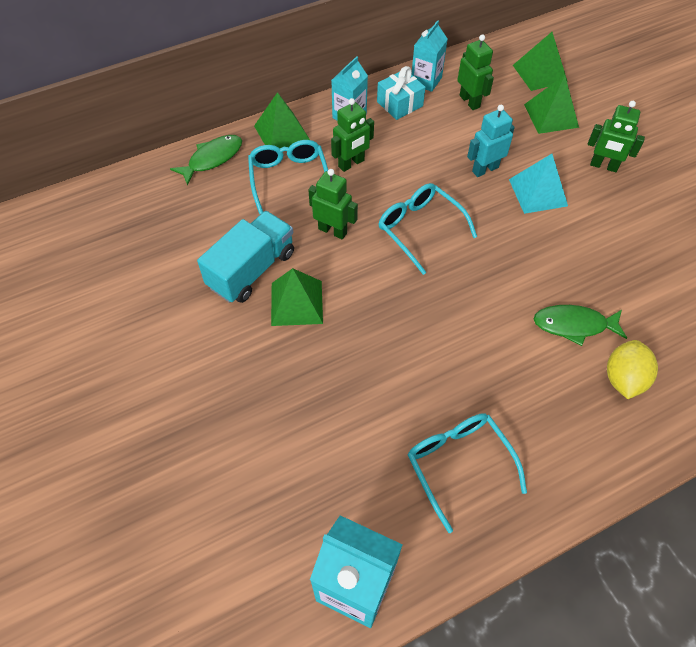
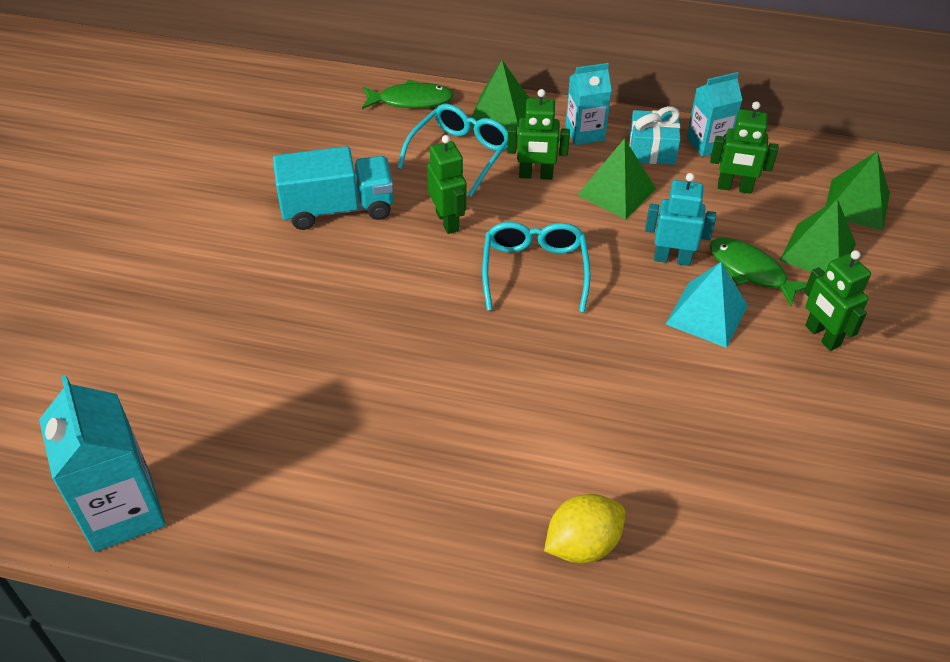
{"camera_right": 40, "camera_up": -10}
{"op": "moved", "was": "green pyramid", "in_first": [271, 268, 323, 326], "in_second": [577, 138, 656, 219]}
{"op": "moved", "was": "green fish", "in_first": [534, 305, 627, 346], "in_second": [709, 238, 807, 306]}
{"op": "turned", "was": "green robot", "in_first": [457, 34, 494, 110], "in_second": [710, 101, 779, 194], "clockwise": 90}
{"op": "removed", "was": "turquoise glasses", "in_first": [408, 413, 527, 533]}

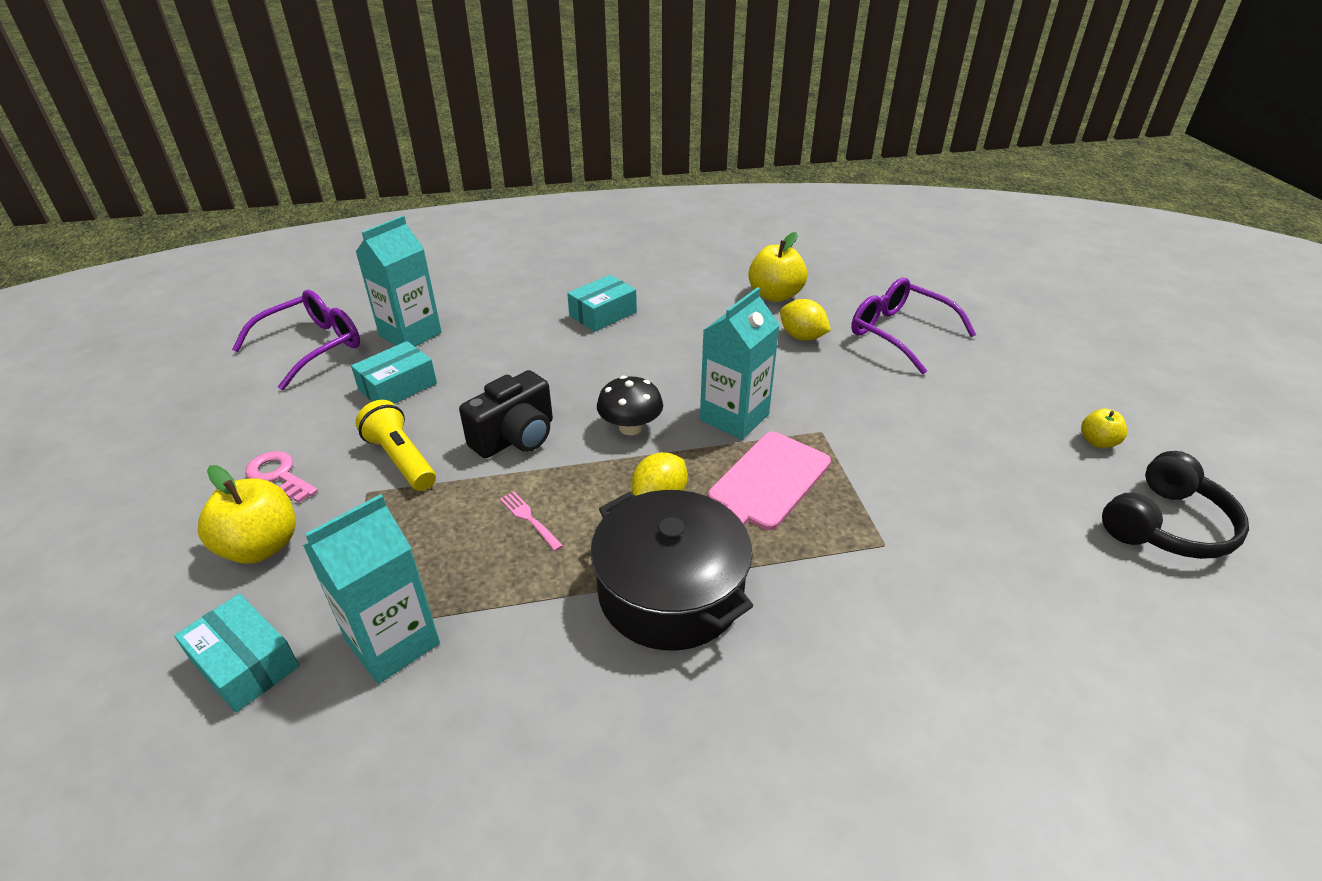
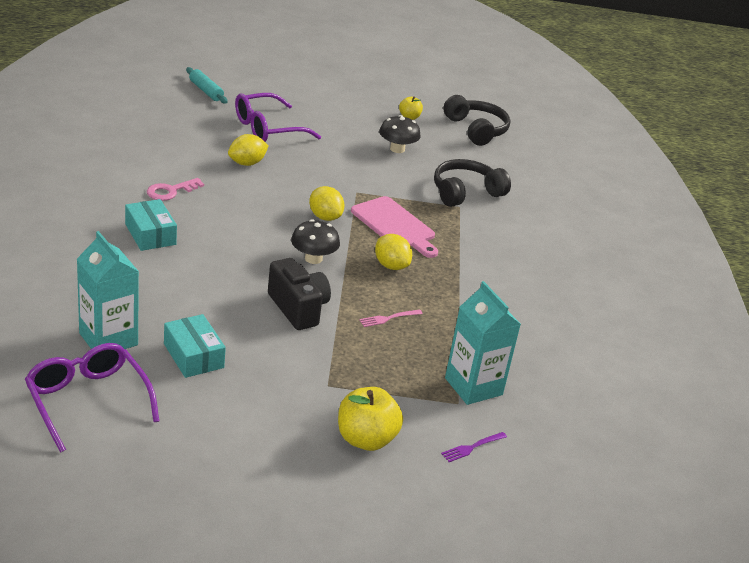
{"camera_right": -80, "camera_up": -5}
{"op": "moved", "was": "pink key", "in_first": [245, 451, 318, 503], "in_second": [147, 178, 204, 201]}
{"op": "added", "now": "turquoise rolling pin", "in_second": [186, 67, 228, 103]}
{"op": "replaced", "was": "turquoise carton", "now": "yellow lemon", "in_first": [700, 287, 780, 440], "in_second": [309, 186, 345, 221]}
{"op": "added", "now": "black mushroom", "in_second": [379, 115, 421, 153]}
{"op": "added", "now": "black headphones", "in_second": [434, 159, 511, 207]}
{"op": "replaced", "was": "turquoise box", "now": "purple fork", "in_first": [174, 594, 300, 713], "in_second": [441, 432, 507, 462]}
{"op": "removed", "was": "yellow flashlight", "in_first": [355, 400, 436, 491]}
{"op": "removed", "was": "black pot", "in_first": [590, 490, 753, 650]}
{"op": "removed", "was": "yellow apple", "in_first": [748, 232, 807, 302]}

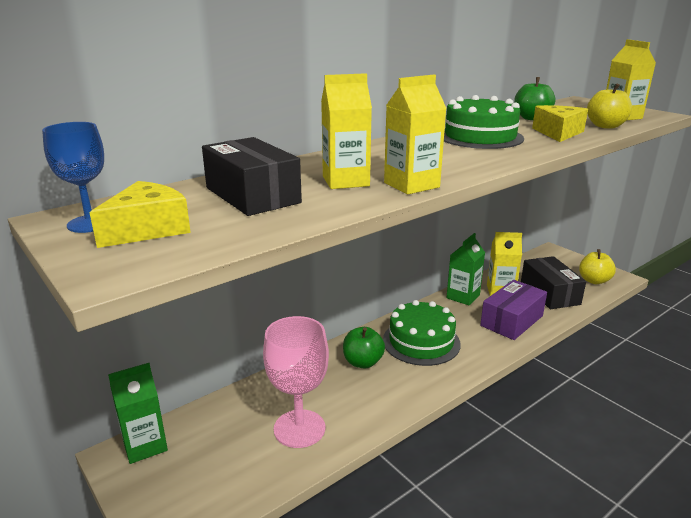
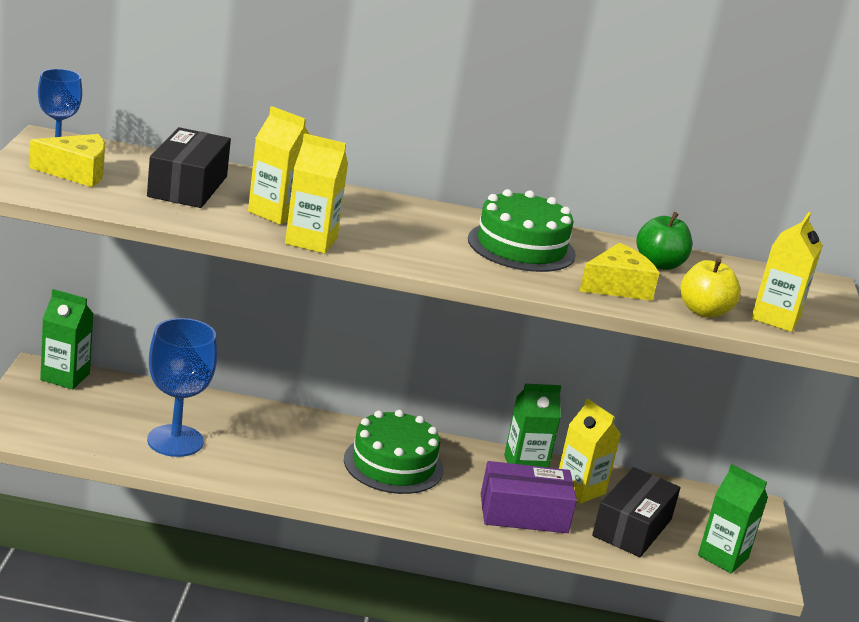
{"camera_right": 40, "camera_up": 0}
{"op": "recoloured", "was": "pink goblet", "now": "blue goblet", "in_first": [263, 316, 329, 448], "in_second": [147, 318, 217, 457]}
{"op": "replaced", "was": "yellow apple", "now": "green carton", "in_first": [579, 249, 616, 284], "in_second": [698, 464, 768, 573]}
{"op": "removed", "was": "green apple", "in_first": [343, 327, 385, 368]}

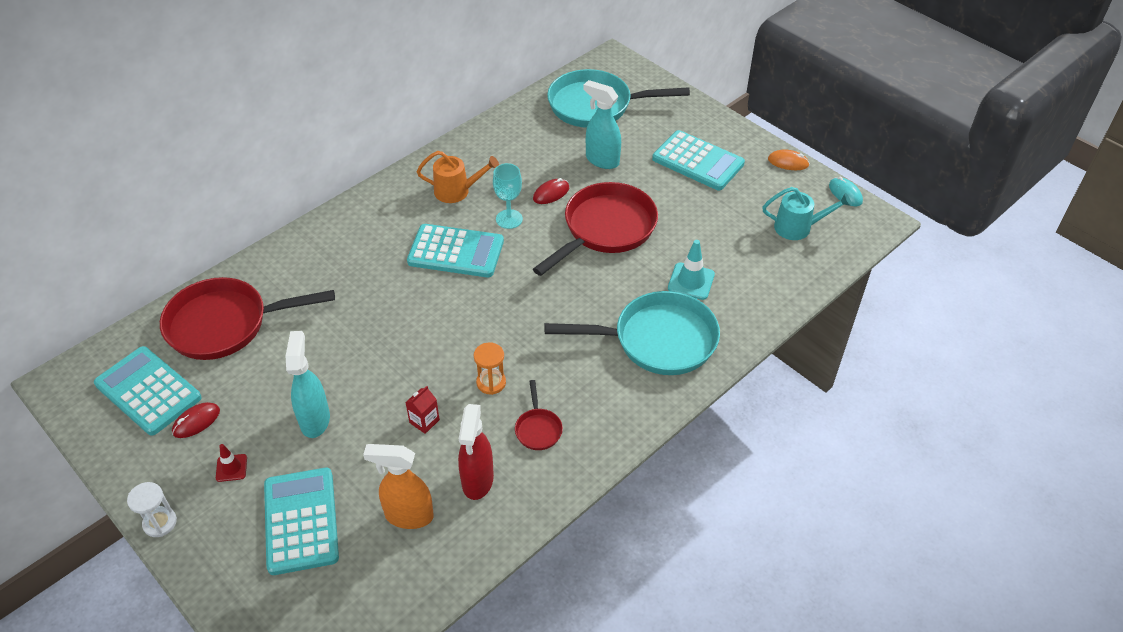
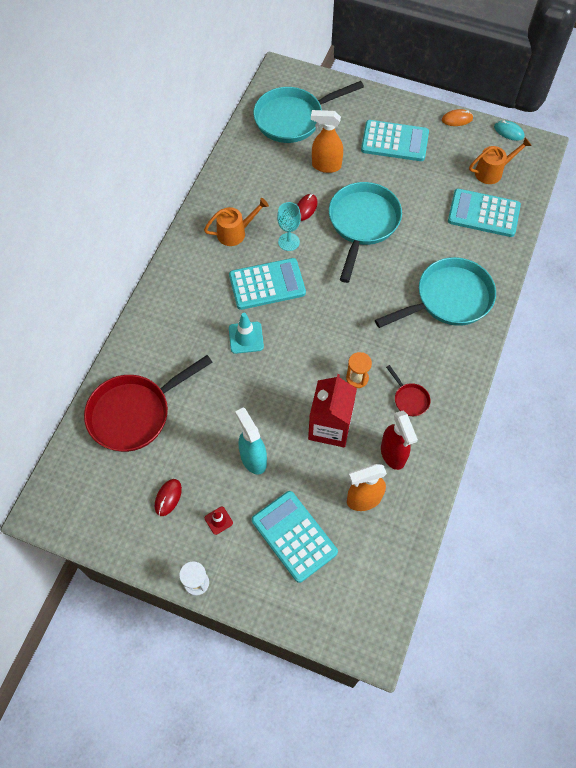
{"camera_right": -25, "camera_up": 15}
{"op": "moved", "was": "turquoise traffic cone", "in_first": [668, 240, 715, 300], "in_second": [229, 313, 264, 354]}
{"op": "resized", "was": "red carton", "in_first": [405, 386, 440, 434], "in_second": [308, 374, 357, 447], "ratio": 2.27}
{"op": "recoloured", "was": "turquoise spray bottle", "now": "orange spray bottle", "in_first": [583, 80, 621, 169], "in_second": [311, 110, 343, 173]}
{"op": "recoloured", "was": "red pan", "now": "turquoise pan", "in_first": [533, 182, 658, 276], "in_second": [329, 182, 402, 283]}
{"op": "moved", "was": "turquoise calculator", "in_first": [94, 346, 202, 435], "in_second": [448, 189, 521, 237]}
{"op": "recoloured", "was": "turquoise watering can", "now": "orange watering can", "in_first": [762, 187, 852, 240], "in_second": [469, 137, 532, 184]}

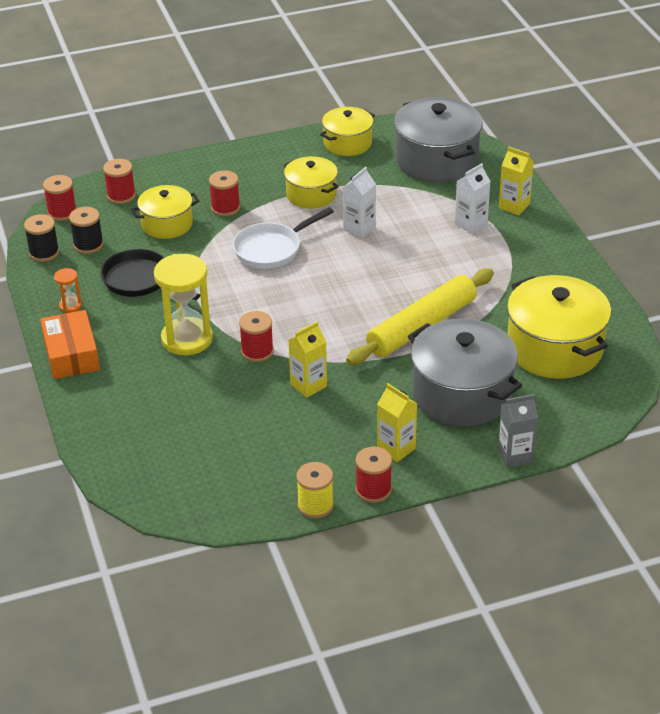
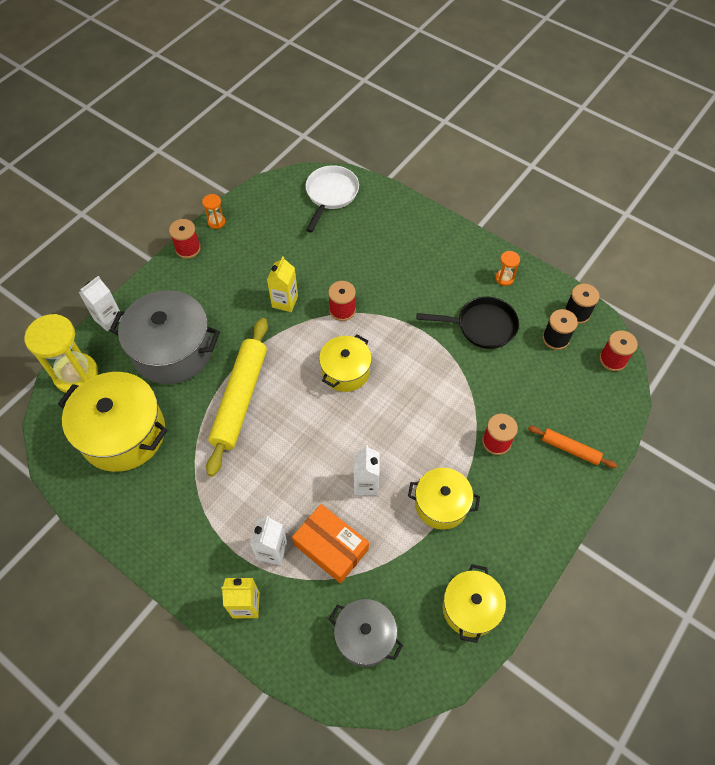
{"camera_right": 145, "camera_up": 20}
{"op": "moved", "was": "yellow hourglass", "in_first": [154, 254, 213, 355], "in_second": [24, 314, 98, 392]}
{"op": "recoloured", "was": "grey carton", "now": "white carton", "in_first": [498, 394, 538, 468], "in_second": [79, 276, 122, 331]}
{"op": "replaced", "was": "yellow spool", "now": "orange hourglass", "in_first": [296, 462, 334, 519], "in_second": [202, 194, 226, 229]}
{"op": "moved", "was": "orange box", "in_first": [40, 310, 100, 379], "in_second": [292, 504, 369, 583]}
{"op": "moved", "was": "white pan", "in_first": [233, 207, 334, 269], "in_second": [306, 165, 359, 233]}
{"op": "moved", "was": "yellow pot", "in_first": [131, 185, 199, 239], "in_second": [319, 335, 372, 392]}
{"op": "resized", "was": "grey pot", "in_first": [394, 97, 483, 182], "in_second": [329, 599, 403, 667], "ratio": 0.59}
{"op": "added", "now": "orange rolling pin", "in_second": [528, 426, 617, 468]}
{"op": "removed", "was": "red spool", "in_first": [103, 159, 136, 204]}
{"op": "removed", "was": "yellow carton", "in_first": [377, 383, 417, 462]}

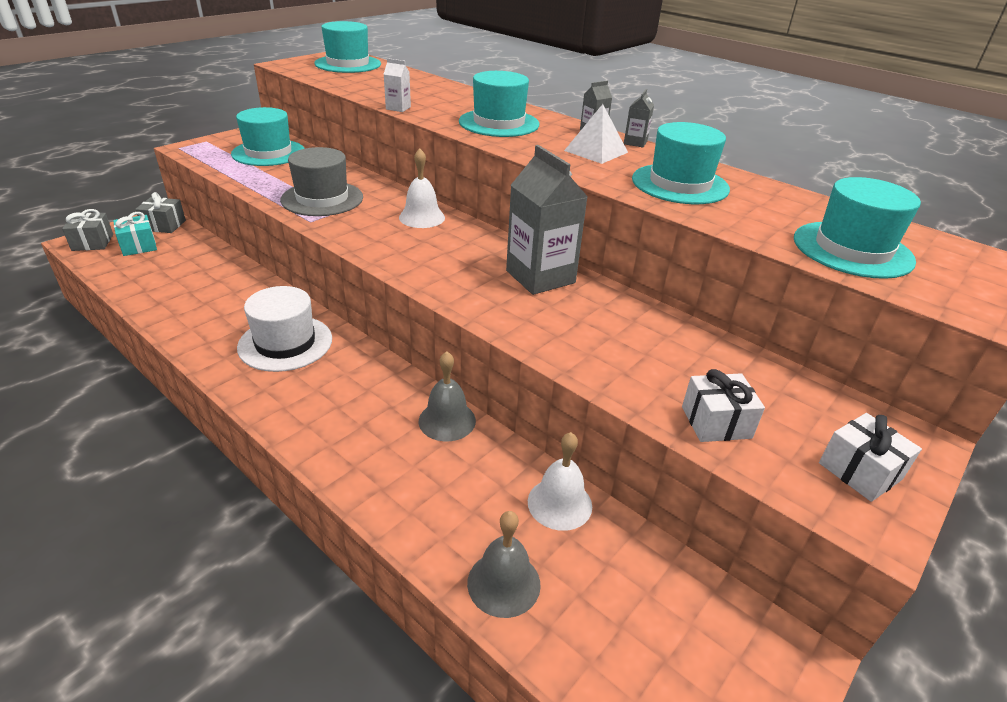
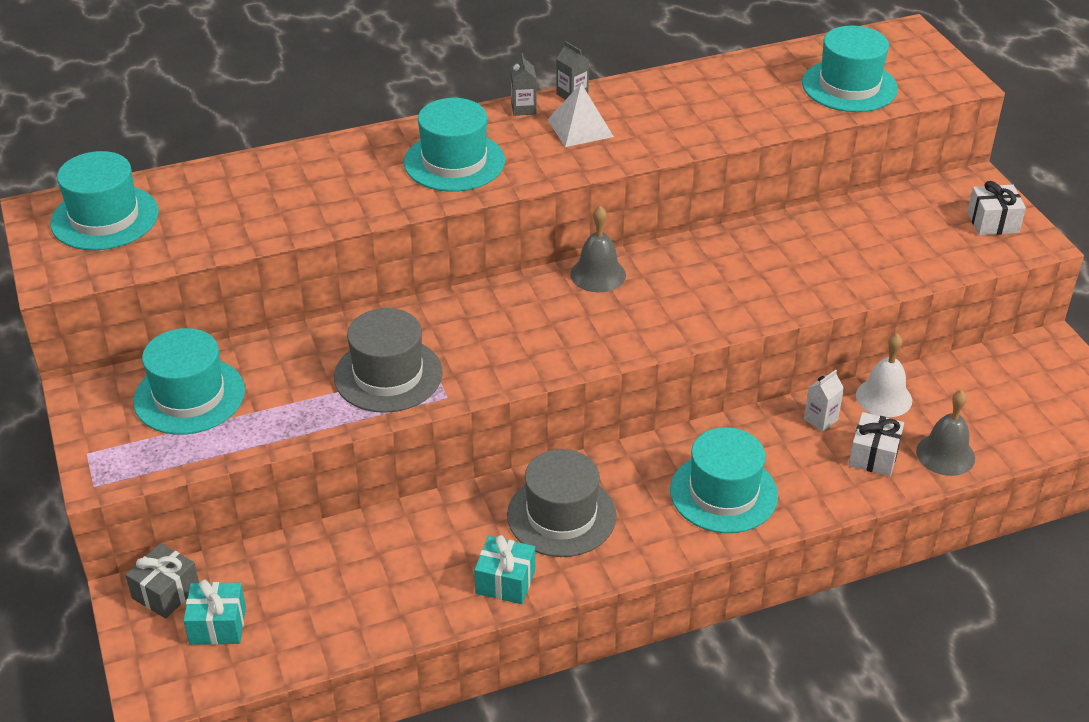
{"camera_right": -60, "camera_up": 5}
{"op": "added", "now": "turquoise gift", "in_second": [474, 535, 535, 604]}
{"op": "recoloured", "was": "white hat", "now": "grey hat", "in_first": [237, 286, 332, 372], "in_second": [507, 449, 617, 557]}
{"op": "moved", "was": "grey bell", "in_first": [419, 351, 476, 441], "in_second": [570, 206, 626, 292]}
{"op": "moved", "was": "turquoise hat", "in_first": [632, 122, 730, 204], "in_second": [670, 427, 778, 533]}
{"op": "moved", "was": "white carton", "in_first": [384, 58, 411, 112], "in_second": [804, 370, 844, 432]}
{"op": "moved", "was": "white gift", "in_first": [682, 369, 765, 442], "in_second": [848, 412, 904, 476]}
{"op": "removed", "was": "grey gift", "in_first": [62, 209, 113, 251]}
{"op": "removed", "was": "white bell", "in_first": [399, 148, 445, 228]}
{"op": "removed", "was": "grey carton", "in_first": [506, 145, 588, 295]}

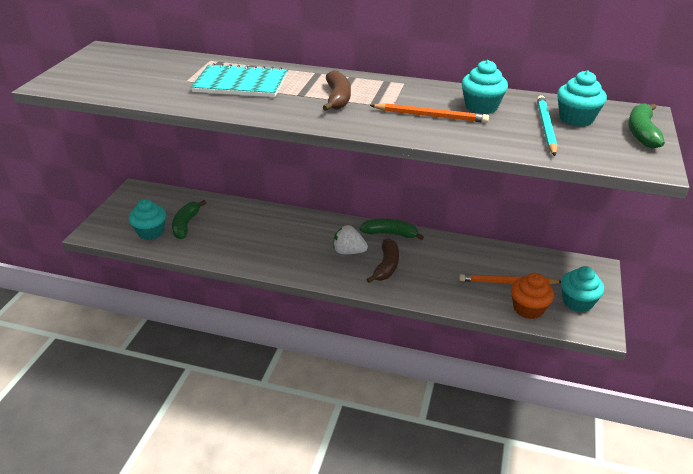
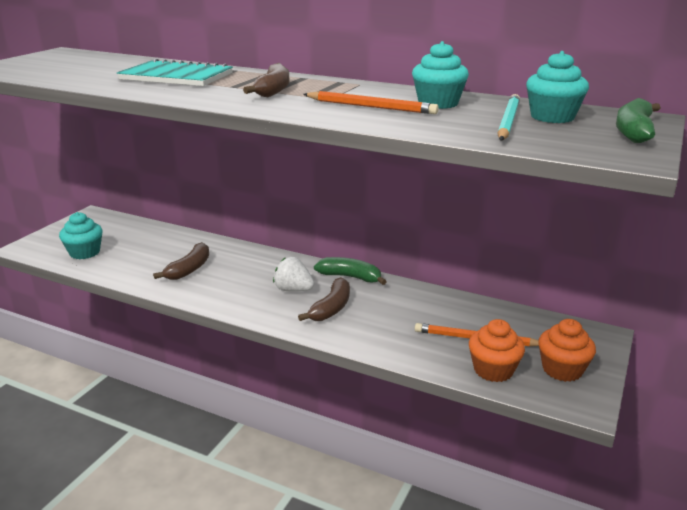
{"camera_right": 10, "camera_up": -10}
{"op": "added", "now": "brown banana", "in_second": [153, 242, 209, 280]}
{"op": "recoloured", "was": "turquoise cupcake", "now": "orange cupcake", "in_first": [561, 266, 604, 312], "in_second": [538, 319, 596, 382]}
{"op": "removed", "was": "green banana", "in_first": [172, 200, 206, 239]}

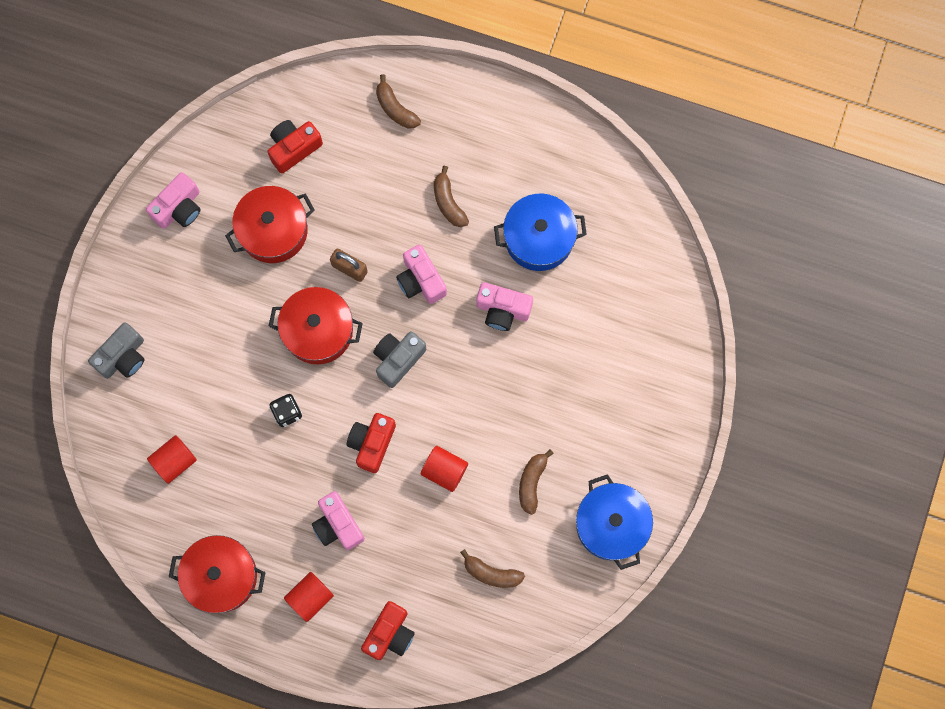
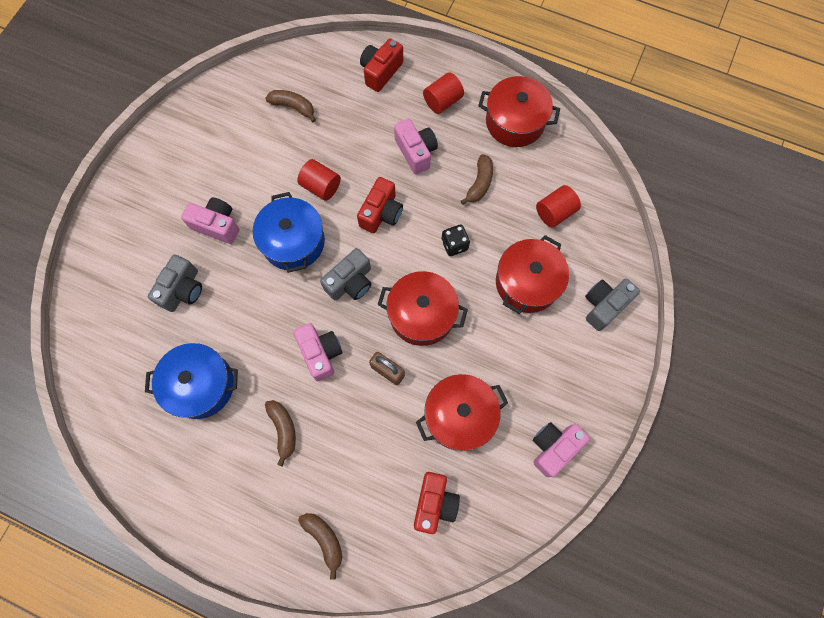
{"camera_right": -175, "camera_up": -5}
{"op": "added", "now": "grey camera", "in_second": [148, 255, 202, 312]}
{"op": "moved", "was": "pink camera", "in_first": [476, 282, 533, 331], "in_second": [181, 197, 239, 244]}
{"op": "moved", "was": "blue pot", "in_first": [576, 474, 653, 570], "in_second": [253, 192, 325, 273]}
{"op": "turned", "was": "red camera", "in_first": [267, 120, 323, 173], "in_second": [414, 472, 460, 534], "clockwise": -45}
{"op": "moved", "was": "brown banana", "in_first": [519, 449, 554, 515], "in_second": [461, 154, 493, 205]}
{"op": "added", "now": "red pot", "in_second": [496, 235, 569, 314]}

